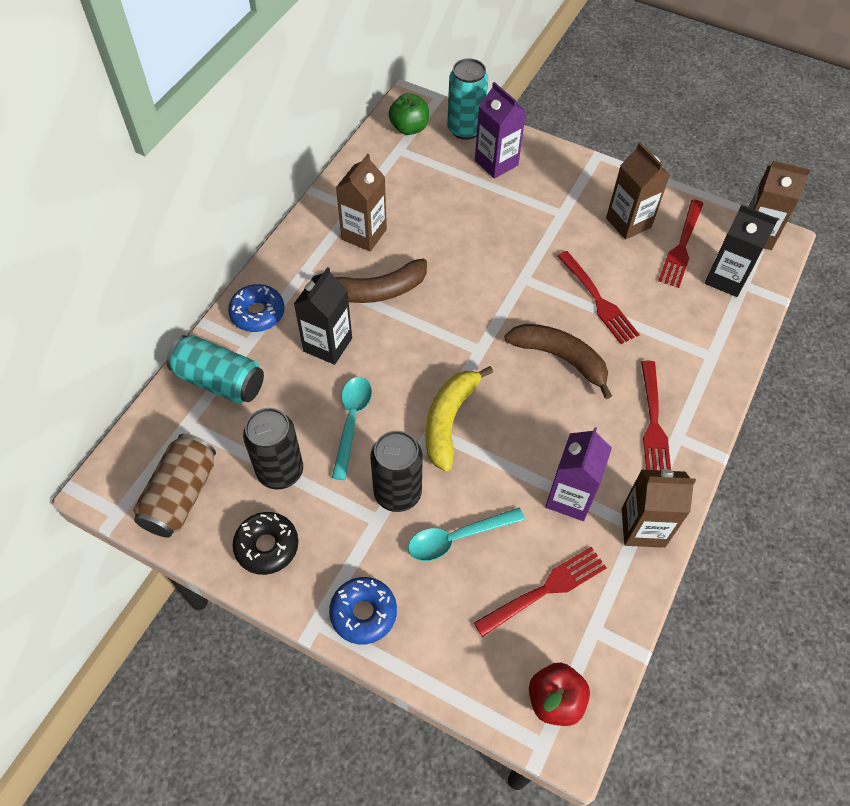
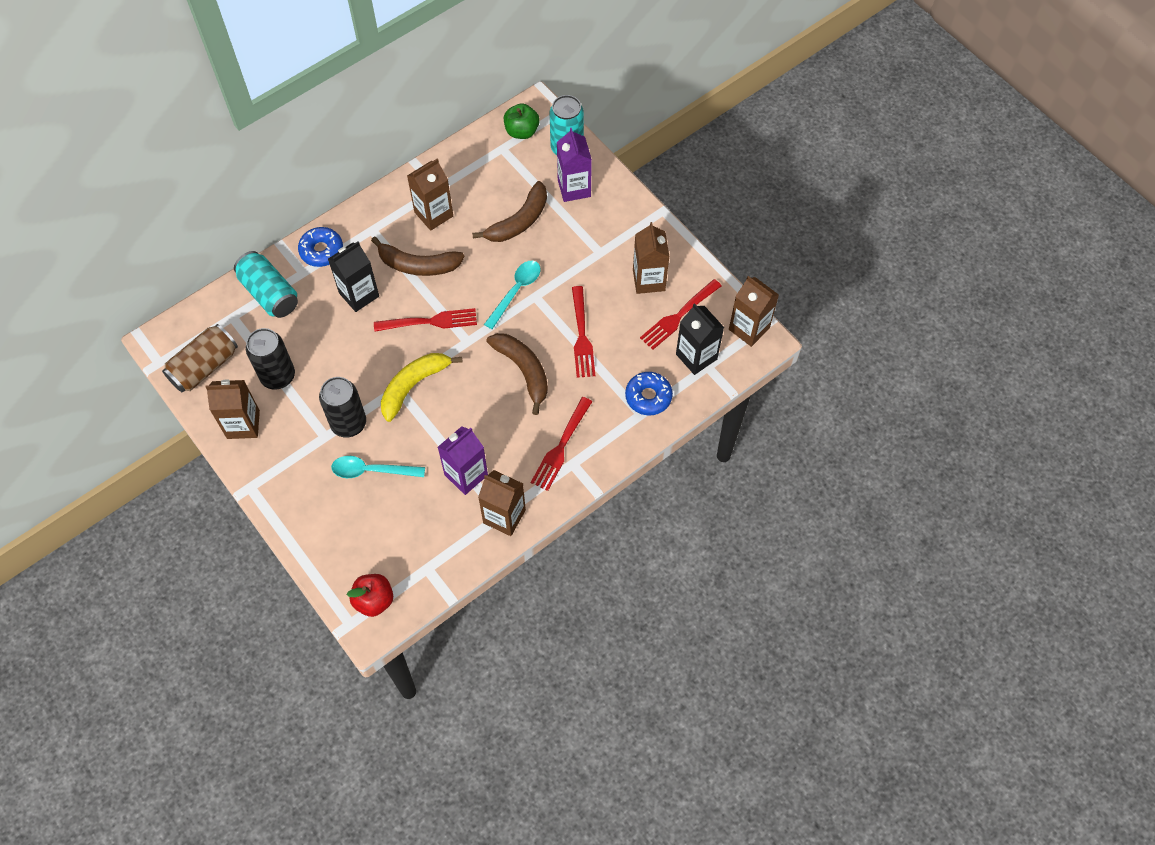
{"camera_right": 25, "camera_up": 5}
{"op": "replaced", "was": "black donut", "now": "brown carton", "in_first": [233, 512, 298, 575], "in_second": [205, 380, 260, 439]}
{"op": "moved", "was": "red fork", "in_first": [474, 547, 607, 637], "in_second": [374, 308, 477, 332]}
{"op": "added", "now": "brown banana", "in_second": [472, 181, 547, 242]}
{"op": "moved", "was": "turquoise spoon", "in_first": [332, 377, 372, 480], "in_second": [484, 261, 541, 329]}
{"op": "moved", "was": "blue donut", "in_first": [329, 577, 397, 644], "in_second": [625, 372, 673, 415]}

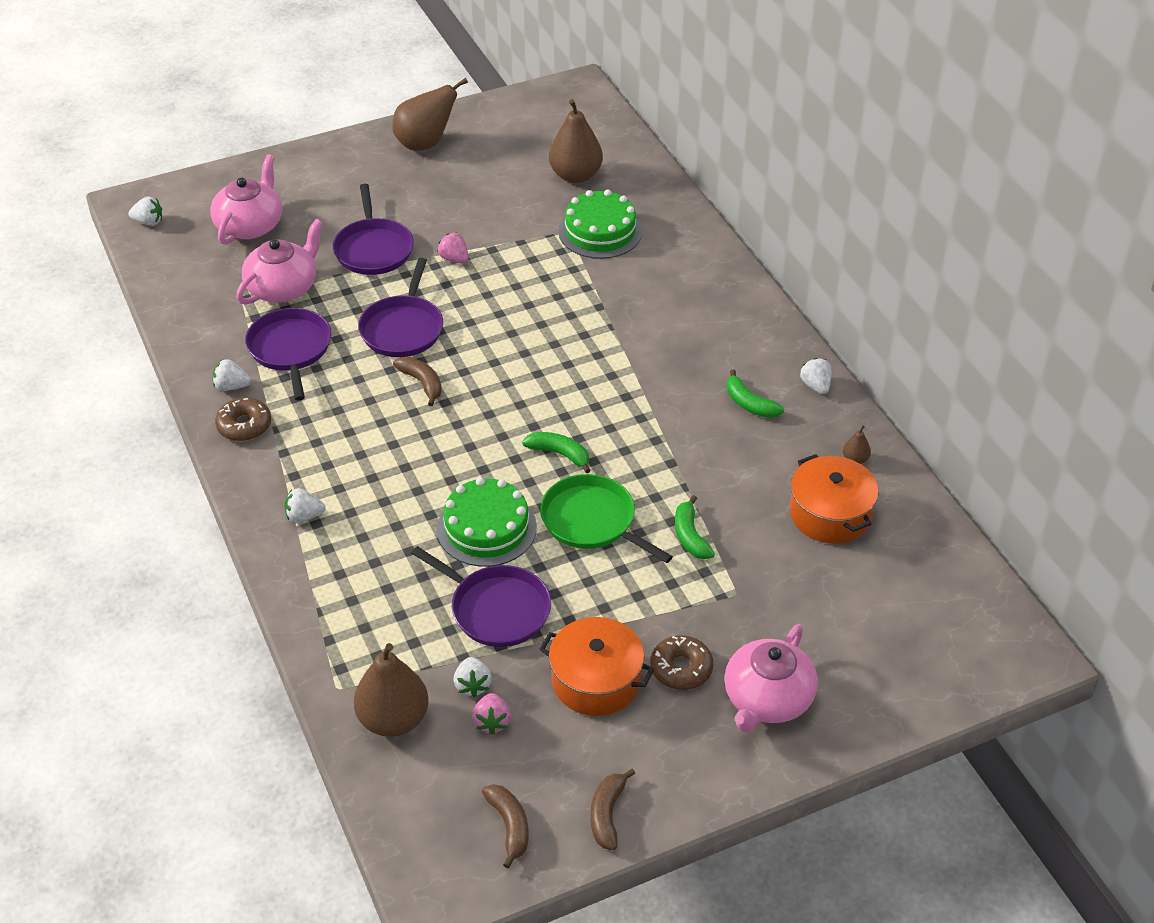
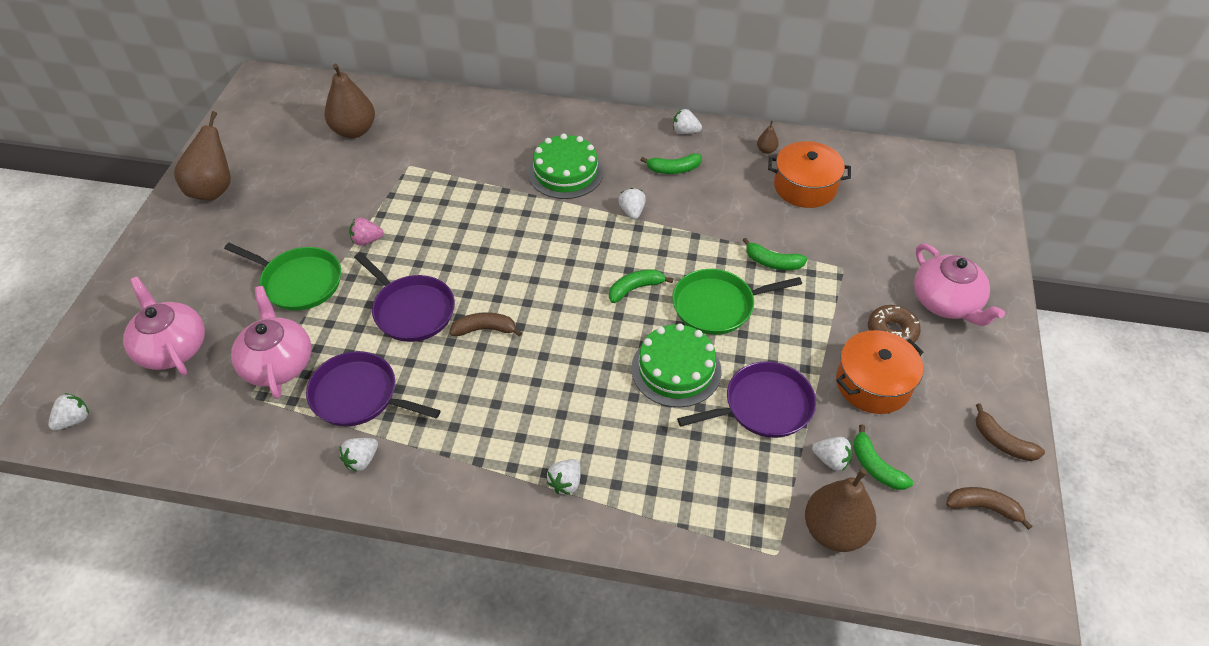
{"camera_right": -55, "camera_up": 5}
{"op": "recoloured", "was": "purple pan", "now": "green pan", "in_first": [333, 184, 414, 275], "in_second": [224, 243, 341, 310]}
{"op": "moved", "was": "green cake", "in_first": [558, 189, 642, 259], "in_second": [528, 134, 604, 199]}
{"op": "added", "now": "white strawberry", "in_second": [618, 188, 646, 220]}
{"op": "replaced", "was": "pink strawberry", "now": "green banana", "in_first": [472, 693, 511, 735], "in_second": [853, 424, 913, 490]}
{"op": "removed", "was": "brown donut", "in_first": [215, 398, 271, 441]}

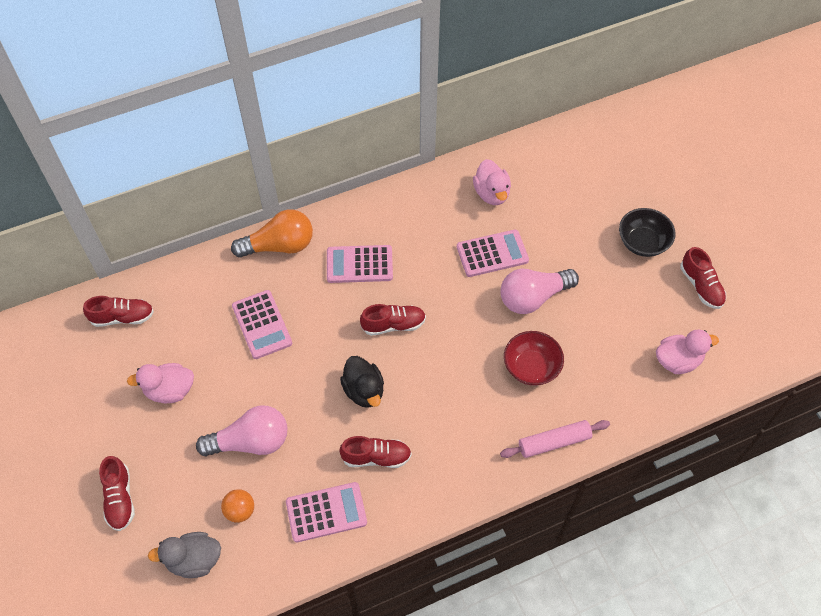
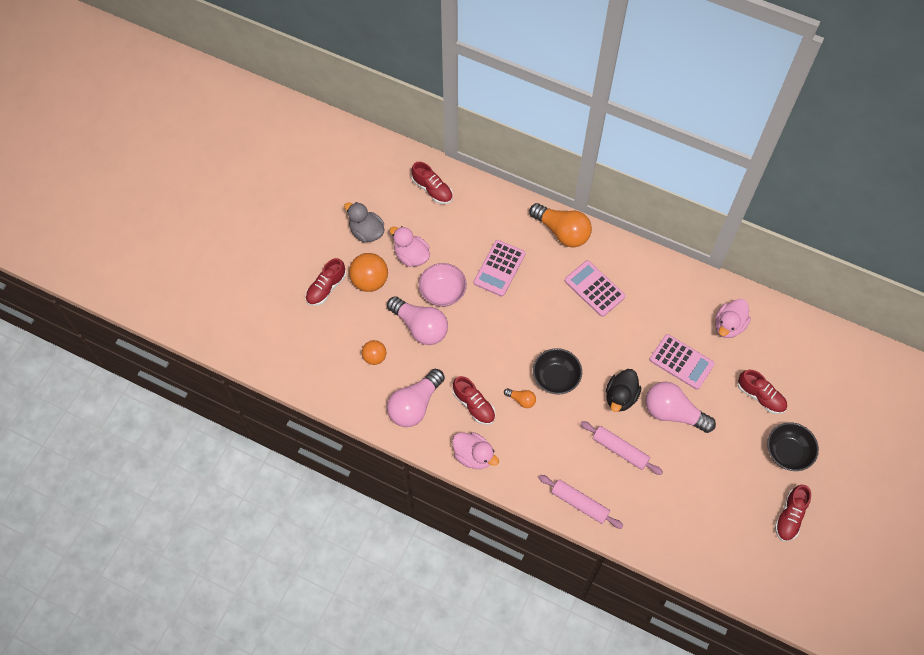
{"camera_right": 50, "camera_up": 5}
{"op": "moved", "was": "grey duck", "in_first": [148, 532, 221, 578], "in_second": [344, 202, 384, 243]}
{"op": "added", "now": "orange ball", "in_second": [349, 253, 388, 292]}
{"op": "replaced", "was": "pink calculator", "now": "pink light bulb", "in_first": [286, 482, 367, 542], "in_second": [387, 369, 445, 427]}
{"op": "added", "now": "pink bowl", "in_second": [419, 263, 467, 307]}
{"op": "moved", "was": "pink duck", "in_first": [656, 330, 719, 374], "in_second": [452, 432, 499, 469]}
{"op": "added", "now": "orange light bulb", "in_second": [504, 388, 536, 408]}
{"op": "added", "now": "black bowl", "in_second": [533, 348, 582, 394]}
{"op": "replaced", "was": "red bowl", "now": "pink rolling pin", "in_first": [504, 331, 564, 386], "in_second": [580, 421, 663, 475]}
{"op": "moved", "was": "black duck", "in_first": [340, 356, 384, 408], "in_second": [606, 369, 641, 412]}
{"op": "moved", "was": "red shoe", "in_first": [360, 304, 426, 336], "in_second": [738, 370, 787, 414]}

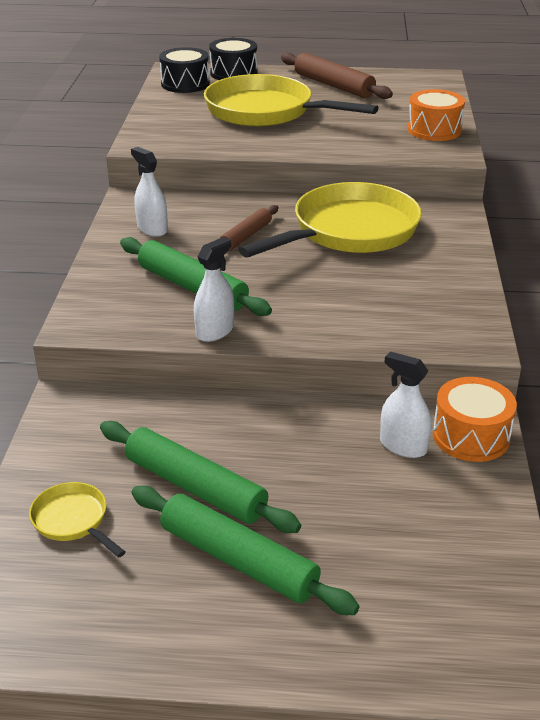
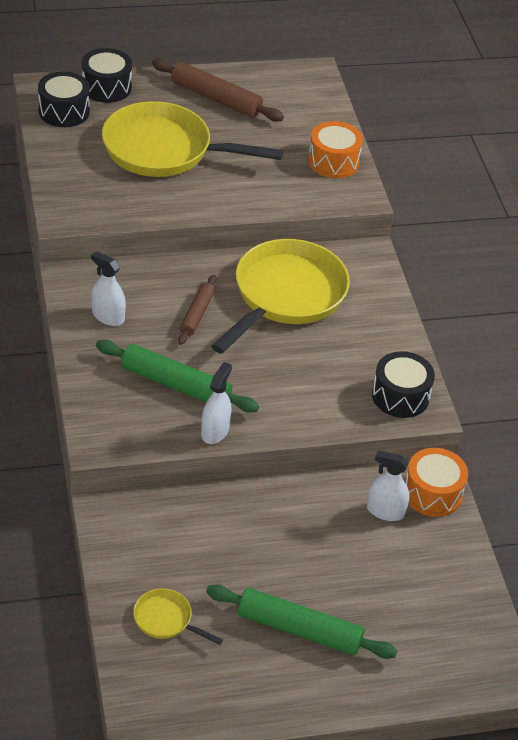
{"camera_right": -20, "camera_up": 10}
{"op": "added", "now": "black drum", "in_second": [372, 351, 435, 418]}
{"op": "removed", "was": "green rolling pin", "in_first": [100, 421, 301, 533]}

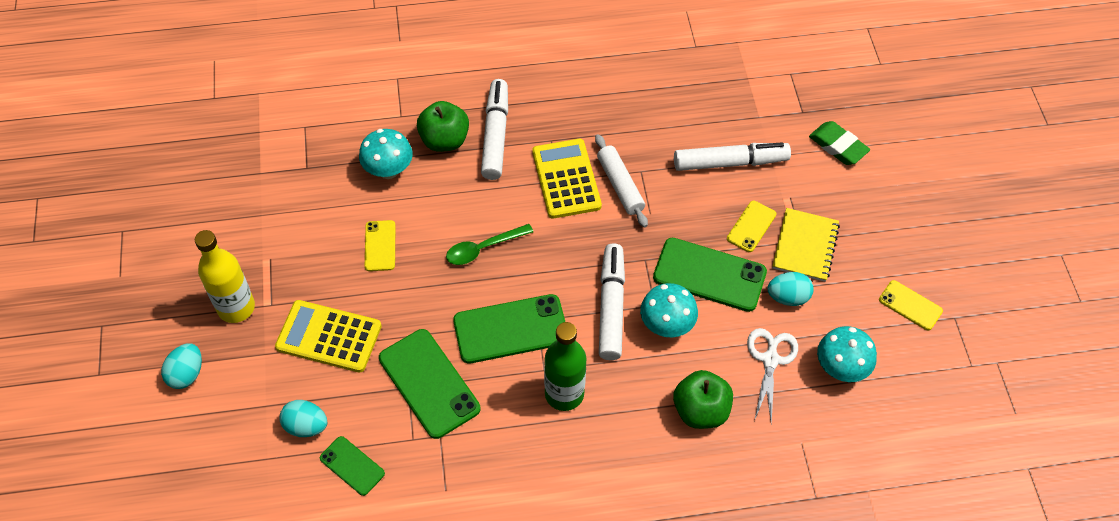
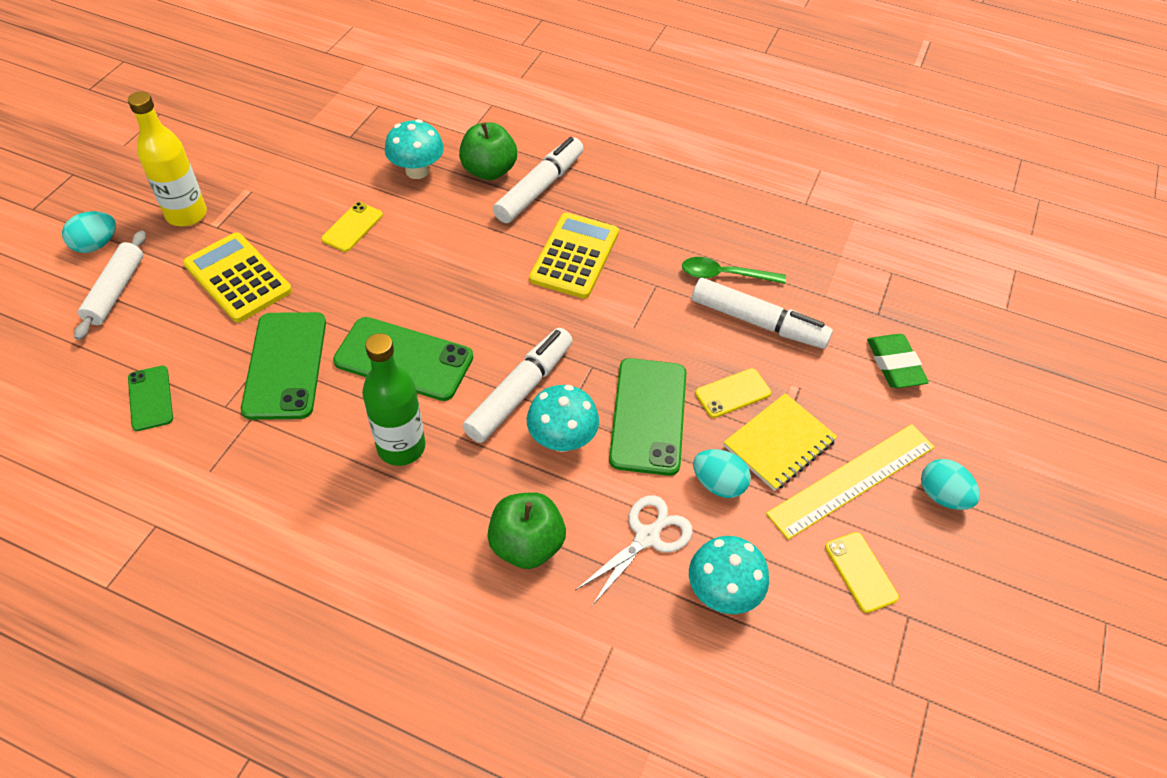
{"camera_right": 30, "camera_up": -5}
{"op": "moved", "was": "white rolling pin", "in_first": [595, 134, 648, 227], "in_second": [74, 231, 146, 340]}
{"op": "turned", "was": "green phone", "in_first": [653, 238, 767, 312], "in_second": [609, 358, 686, 476], "clockwise": 45}
{"op": "moved", "was": "green spoon", "in_first": [446, 224, 533, 265], "in_second": [682, 257, 786, 284]}
{"op": "added", "now": "yellow ruler", "in_second": [766, 424, 935, 540]}
{"op": "moved", "was": "turquoise egg", "in_first": [280, 400, 327, 437], "in_second": [921, 459, 980, 510]}

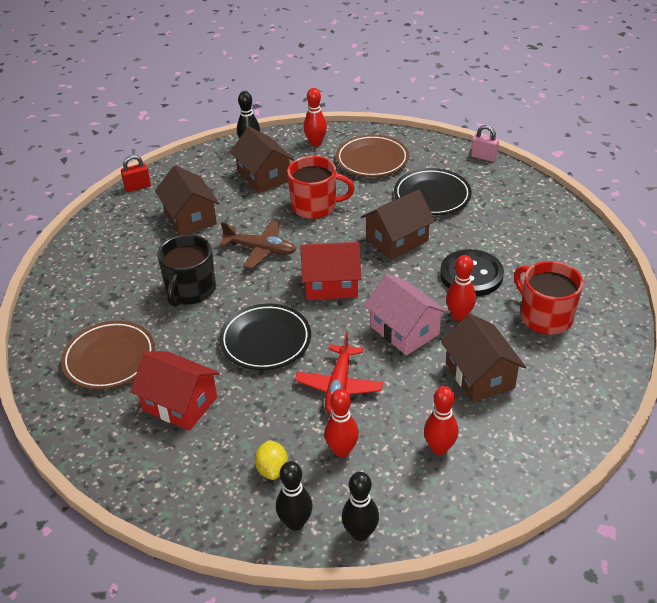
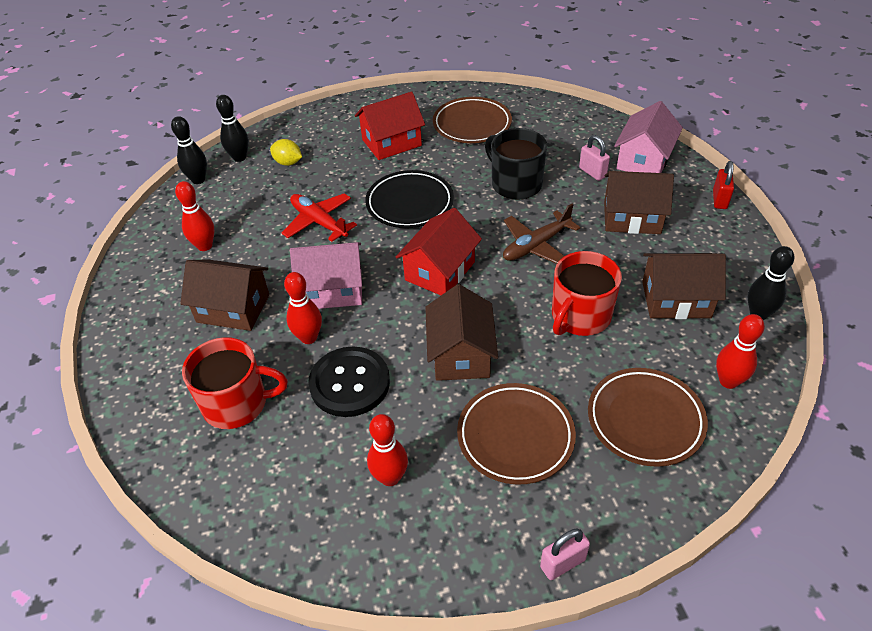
{"camera_right": 125, "camera_up": 5}
{"op": "moved", "was": "red bowling pin", "in_first": [324, 389, 359, 457], "in_second": [367, 414, 408, 486]}
{"op": "recoloured", "was": "black plate", "now": "brown plate", "in_first": [394, 168, 472, 215], "in_second": [457, 383, 576, 485]}
{"op": "added", "now": "pink padlock", "in_second": [579, 135, 610, 181]}
{"op": "added", "now": "pink house", "in_second": [614, 101, 683, 173]}

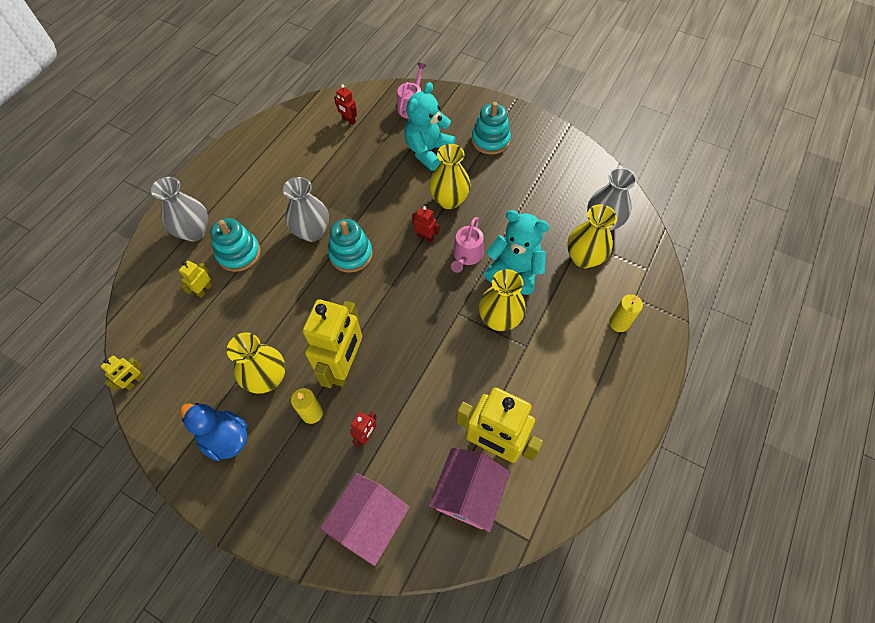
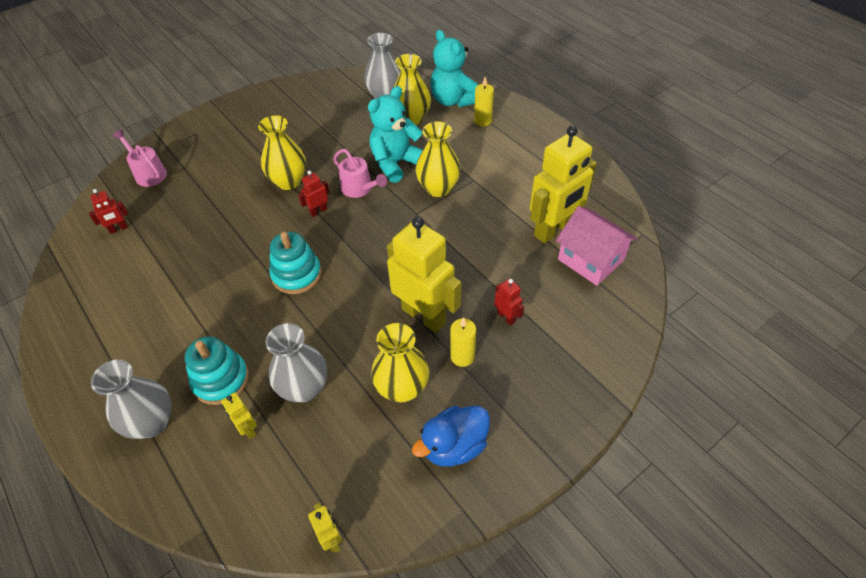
{"camera_right": -65, "camera_up": -10}
{"op": "moved", "was": "grey vase", "in_first": [283, 177, 329, 242], "in_second": [266, 323, 327, 402]}
{"op": "moved", "was": "turquoise teddy bear", "in_first": [404, 82, 456, 171], "in_second": [430, 30, 478, 107]}
{"op": "removed", "was": "pink house", "in_first": [320, 473, 410, 566]}
{"op": "removed", "was": "turquoise stacking toy", "in_first": [472, 102, 511, 155]}

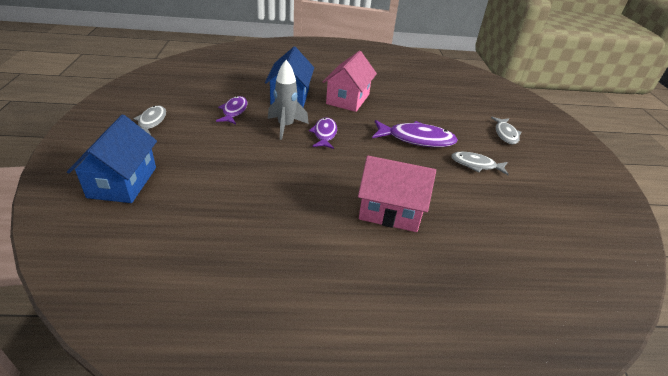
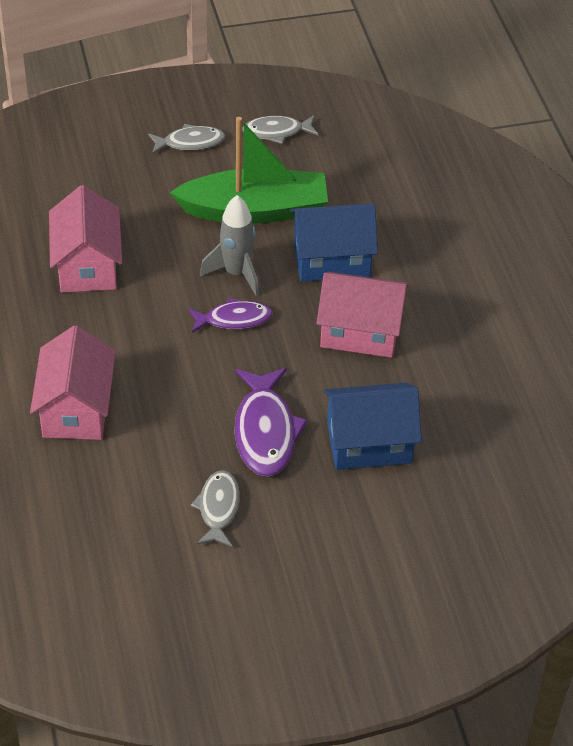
{"camera_right": 80, "camera_up": 10}
{"op": "added", "now": "pink house", "in_second": [49, 185, 122, 293]}
{"op": "replaced", "was": "purple fish", "now": "green boat", "in_first": [216, 96, 247, 124], "in_second": [170, 117, 328, 224]}
{"op": "moved", "was": "grey fish", "in_first": [491, 117, 522, 144], "in_second": [242, 115, 319, 144]}
{"op": "moved", "was": "blue house", "in_first": [67, 115, 157, 203], "in_second": [323, 383, 422, 470]}

